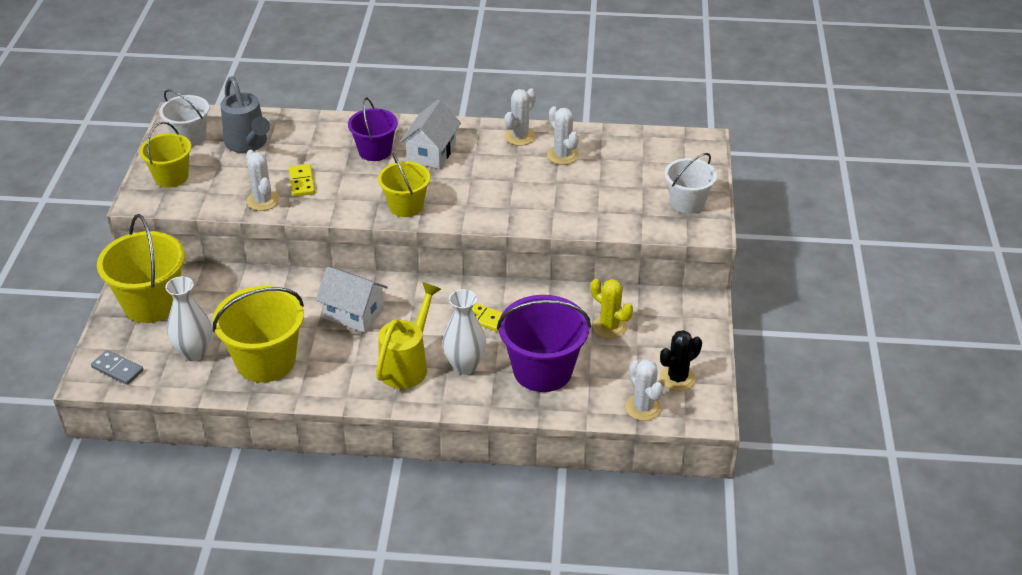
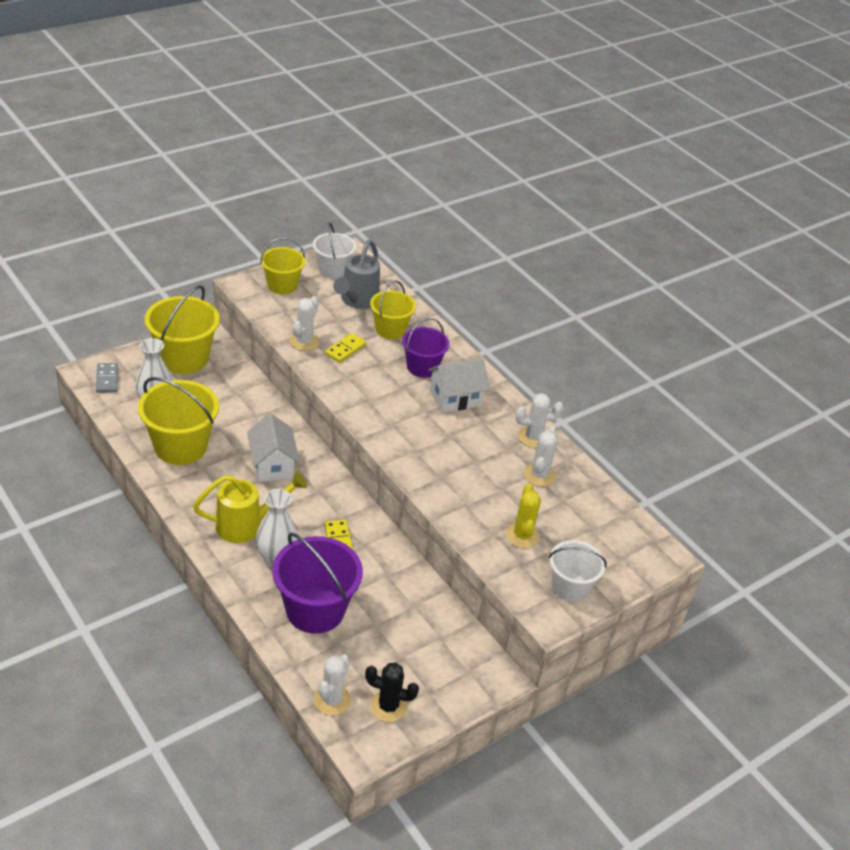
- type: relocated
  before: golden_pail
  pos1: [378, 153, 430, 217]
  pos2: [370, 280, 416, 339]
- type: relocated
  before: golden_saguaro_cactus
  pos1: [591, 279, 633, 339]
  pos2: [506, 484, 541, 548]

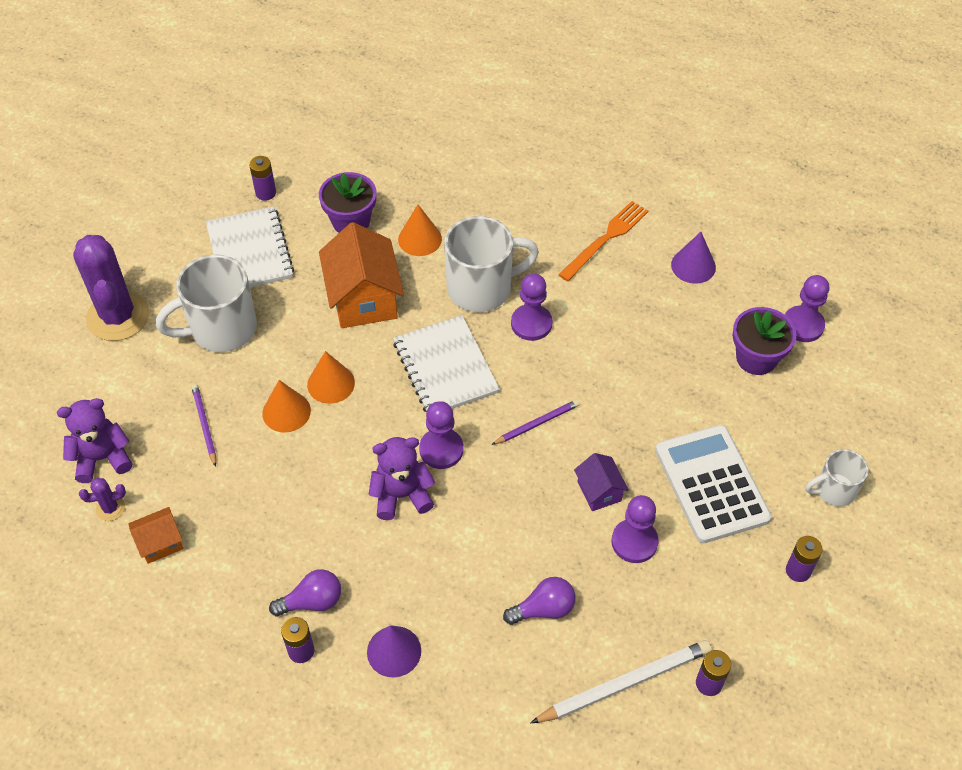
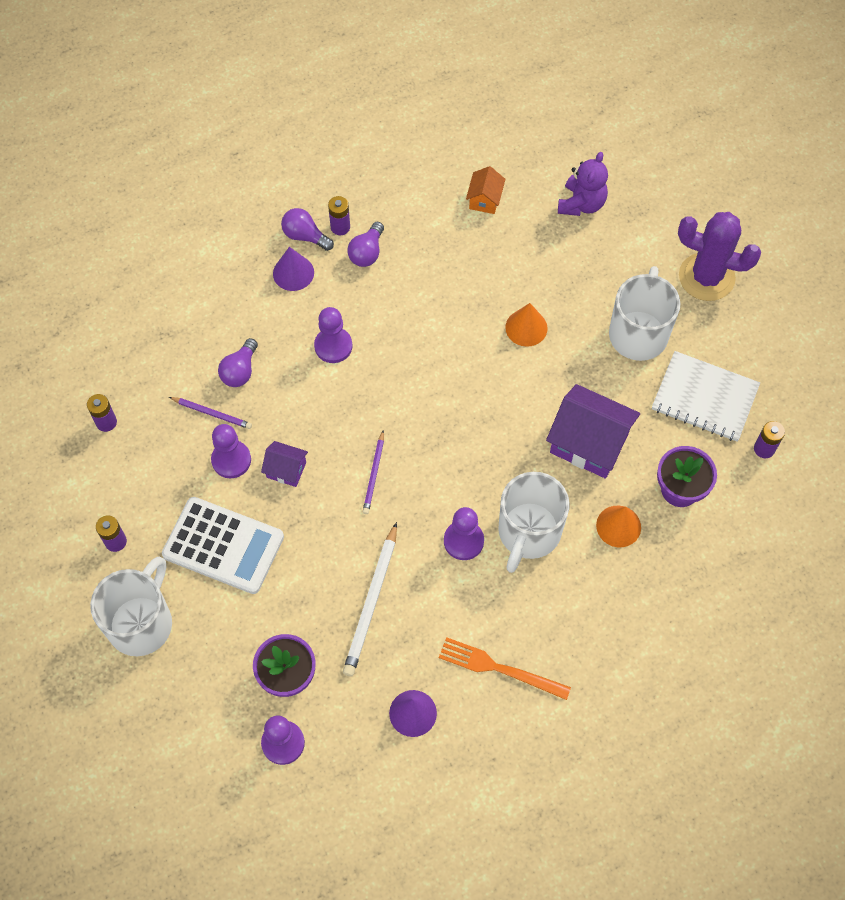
- type: spun
  before: bright_orange_fork
  pos1: [558, 201, 648, 281]
  pos2: [439, 637, 571, 700]
  turn: 120
- type: colour
  before: bright_orange_house
  after: purple_house
  pos1: [319, 222, 404, 328]
  pos2: [546, 384, 640, 479]
- type: missing
  before: snow-white_exercise_book
  pos1: [393, 315, 500, 412]
- type: missing
  before: bright_orange_cone_shape
  pos1: [307, 351, 355, 404]
- type: relocated
  before: purple_lead_pencil
  pos1: [191, 384, 216, 467]
  pos2: [169, 397, 252, 429]
- type: relocated
  before: purple_chess_pawn
  pos1: [419, 401, 463, 469]
  pos2: [314, 307, 352, 363]
- type: missing
  before: purple_teddy_bear
  pos1: [369, 437, 435, 520]
- type: size
  before: snow-white_tea_mug
  pos1: [806, 449, 869, 507]
  pos2: [90, 557, 172, 656]
  scale: 1.78
- type: missing
  before: purple_saguaro_cactus
  pos1: [79, 478, 126, 521]
- type: relocated
  before: snow-white_lead_pencil
  pos1: [530, 640, 711, 723]
  pos2: [343, 522, 397, 676]
- type: appeared
  after: purple_lightbulb
  pos2: [281, 208, 334, 251]

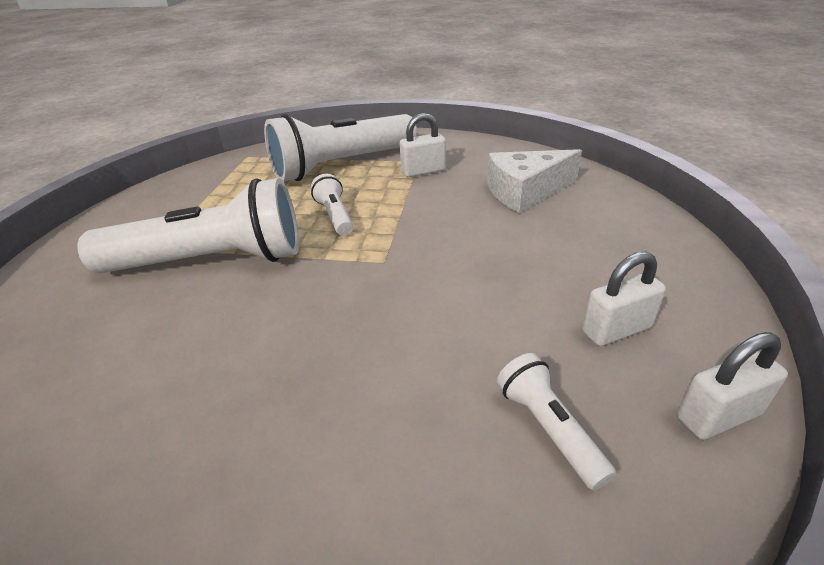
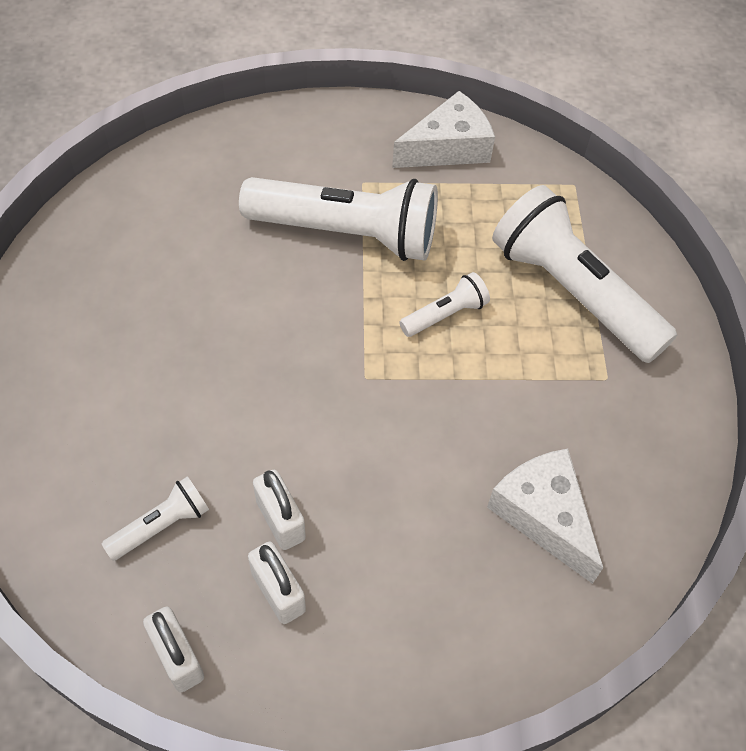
- type: relocated
  before: snow-white_padlock
  pos1: [400, 113, 446, 177]
  pos2: [253, 470, 306, 550]
- type: spun
  before: snow-white_torch
  pos1: [77, 178, 299, 273]
  pos2: [239, 177, 438, 261]
  turn: -60
- type: appeared
  after: snow-white_cheese_wedge
  pos2: [392, 91, 495, 168]

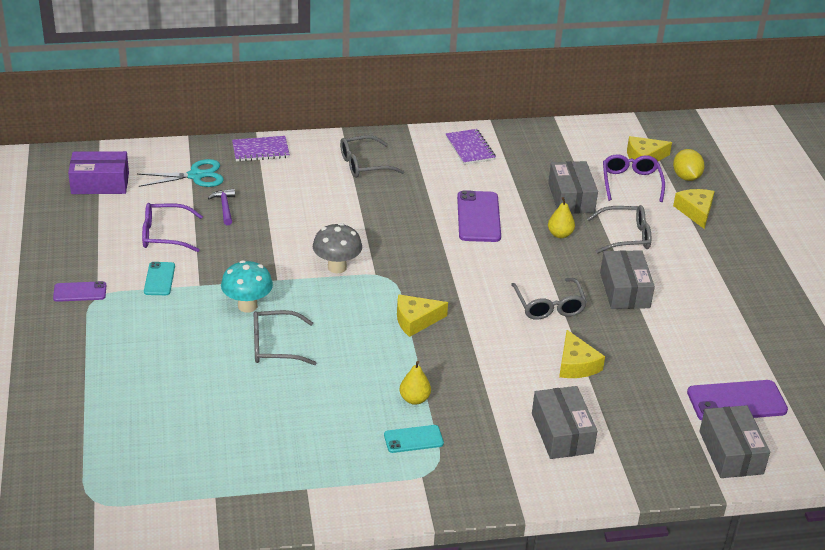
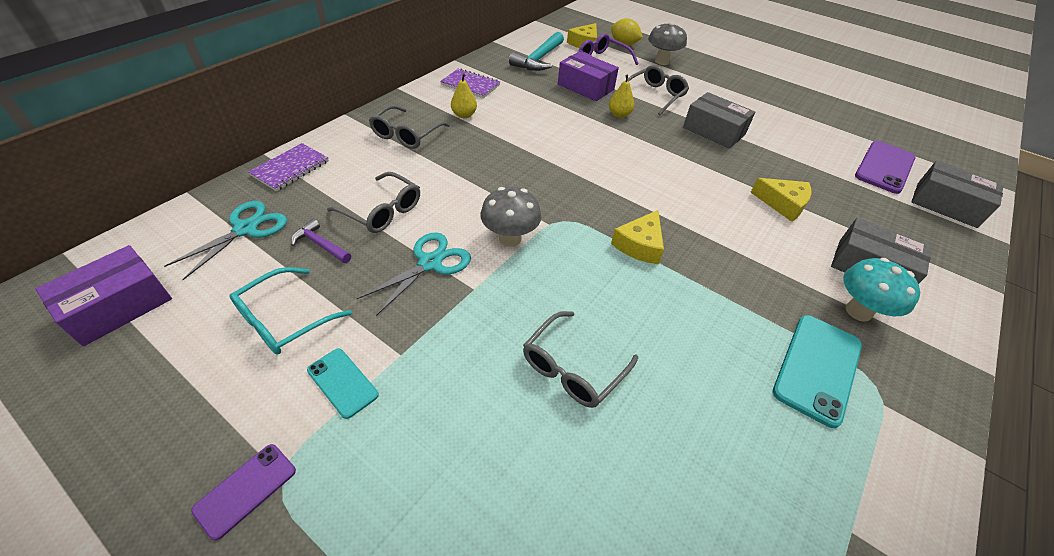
- type: colour
  before: grey_package
  after: purple_package
  pos1: [548, 161, 598, 214]
  pos2: [558, 52, 619, 101]
- type: exchanged
  before: golden_cheese_wedge
  after: grey_toadstool
  pos1: [673, 189, 715, 229]
  pos2: [648, 22, 687, 65]
- type: missing
  before: purple_phone
  pos1: [457, 190, 501, 242]
- type: colour
  before: purple_glasses
  after: turquoise_glasses
  pos1: [142, 203, 203, 252]
  pos2: [230, 267, 352, 355]
- type: relocated
  before: turquoise_toadstool
  pos1: [221, 260, 273, 313]
  pos2: [843, 258, 920, 322]
- type: relocated
  before: grey_glasses
  pos1: [511, 278, 587, 320]
  pos2: [327, 172, 420, 233]
- type: relocated
  before: golden_pear_fruit
  pos1: [400, 361, 431, 405]
  pos2: [451, 73, 477, 118]
- type: size
  before: turquoise_phone
  pos1: [384, 425, 444, 453]
  pos2: [773, 315, 862, 428]
  scale: 1.71
- type: appeared
  after: turquoise_hammer
  pos2: [509, 32, 564, 71]
- type: appeared
  after: turquoise_shears
  pos2: [357, 232, 471, 316]

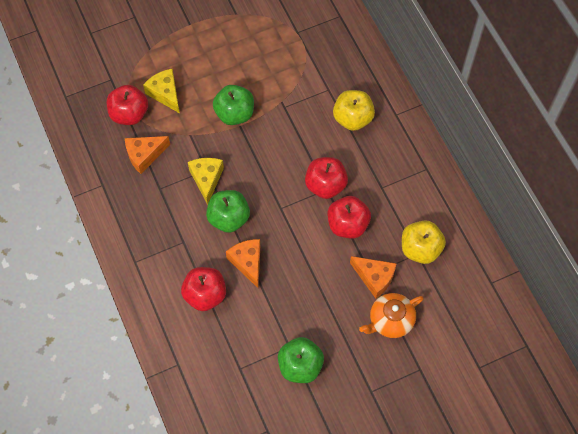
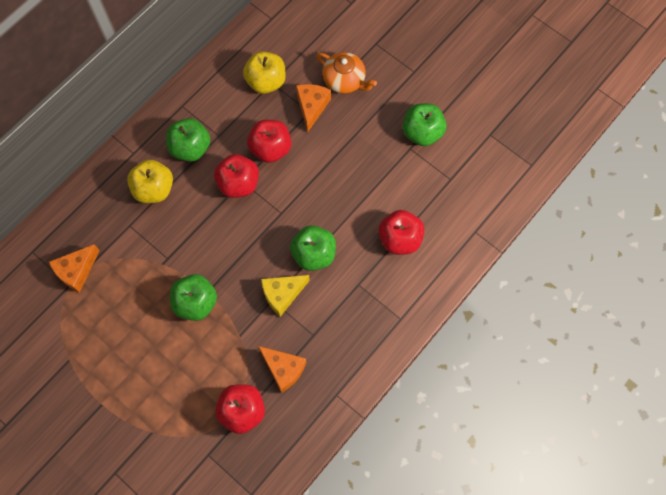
- type: missing
  before: golden_cheese_wedge
  pos1: [143, 69, 180, 113]
- type: relocated
  before: bright_orange_cheese_wedge
  pos1: [226, 239, 260, 288]
  pos2: [49, 244, 100, 293]
- type: appeared
  after: leaf-green_apple_fruit
  pos2: [166, 118, 211, 162]

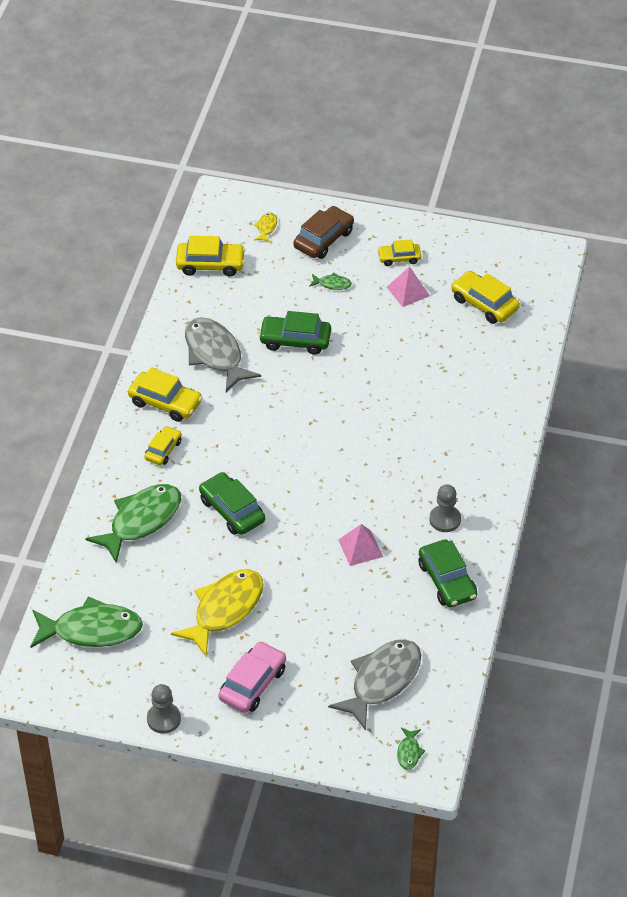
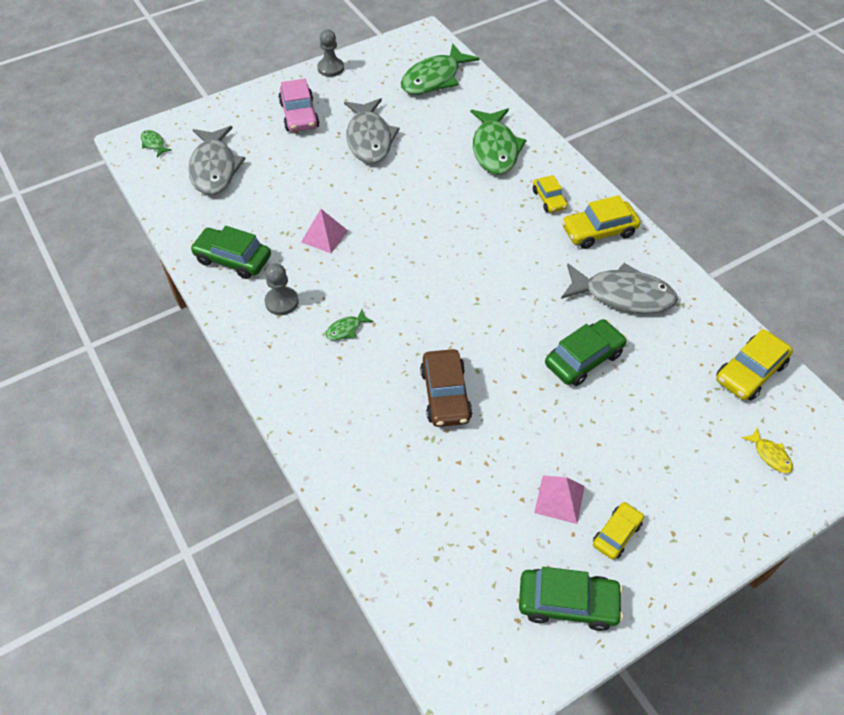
- type: relocated
  before: brown_car
  pos1: [293, 206, 354, 259]
  pos2: [420, 349, 472, 427]
- type: missing
  before: golden_car
  pos1: [451, 271, 520, 324]
- type: relocated
  before: leaf-green_fish_figure
  pos1: [309, 273, 352, 290]
  pos2: [325, 310, 373, 340]
- type: relocated
  before: leaf-green_car
  pos1: [199, 472, 265, 535]
  pos2: [519, 567, 623, 631]
- type: colour
  before: golden_fish_figure
  after: grey_fish_figure
  pos1: [171, 569, 264, 656]
  pos2: [344, 98, 400, 164]

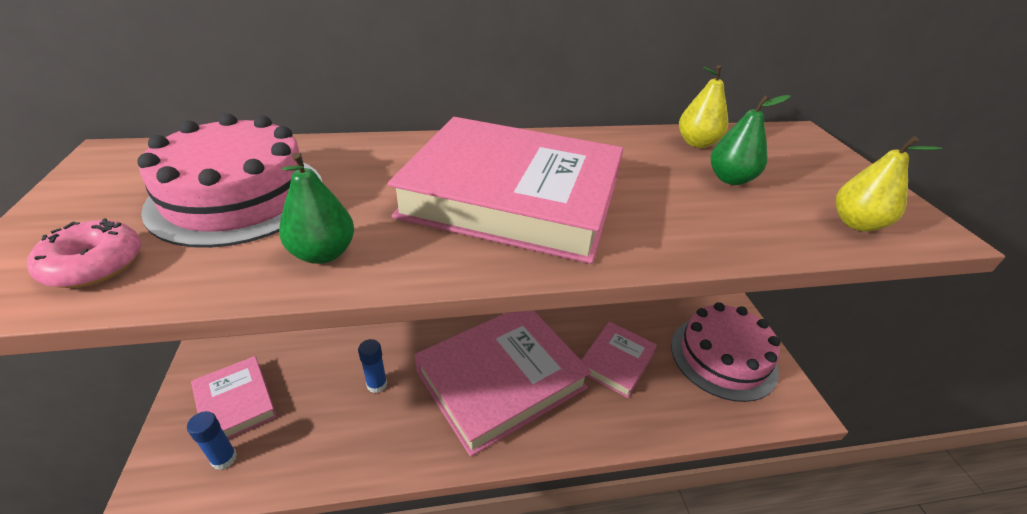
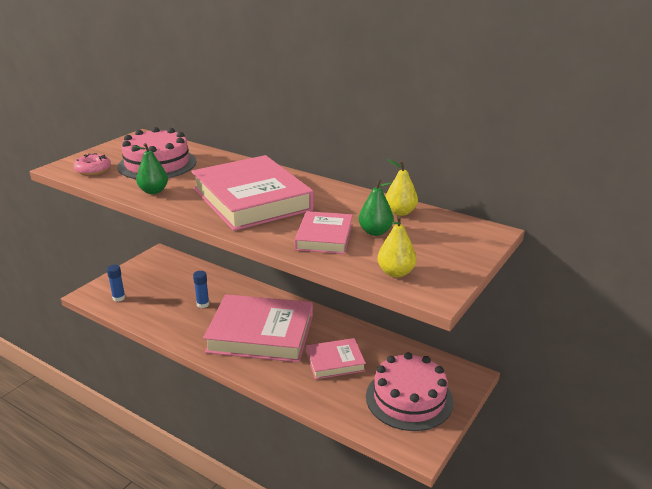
- type: relocated
  before: pink_hardback
  pos1: [191, 356, 277, 439]
  pos2: [294, 211, 353, 254]

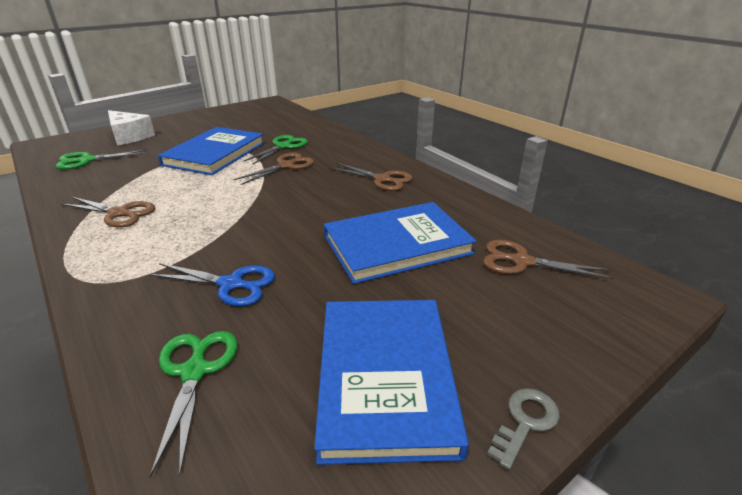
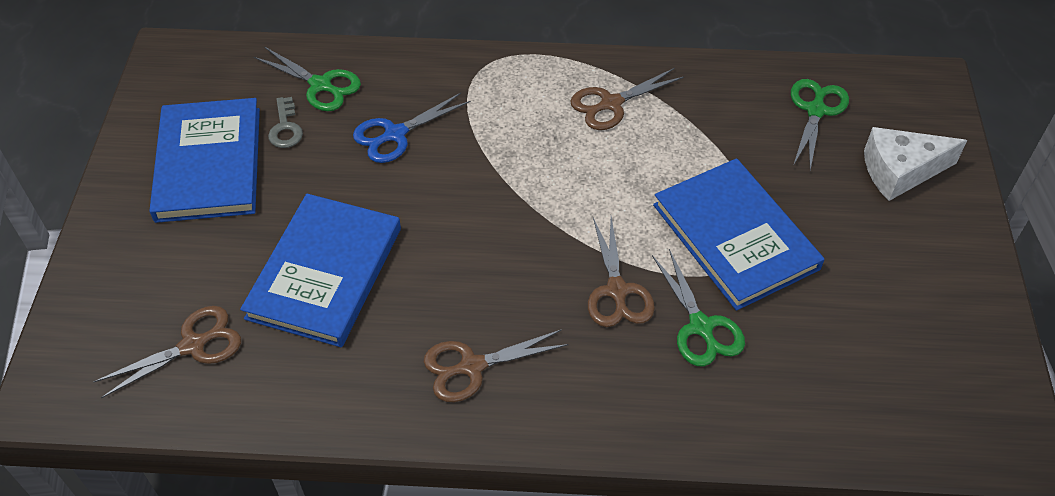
- type: spun
  before: blue_hardback
  pos1: [314, 300, 469, 465]
  pos2: [149, 98, 260, 223]
  turn: 45
- type: relocated
  before: grey_door_key
  pos1: [487, 388, 560, 470]
  pos2: [268, 97, 303, 148]

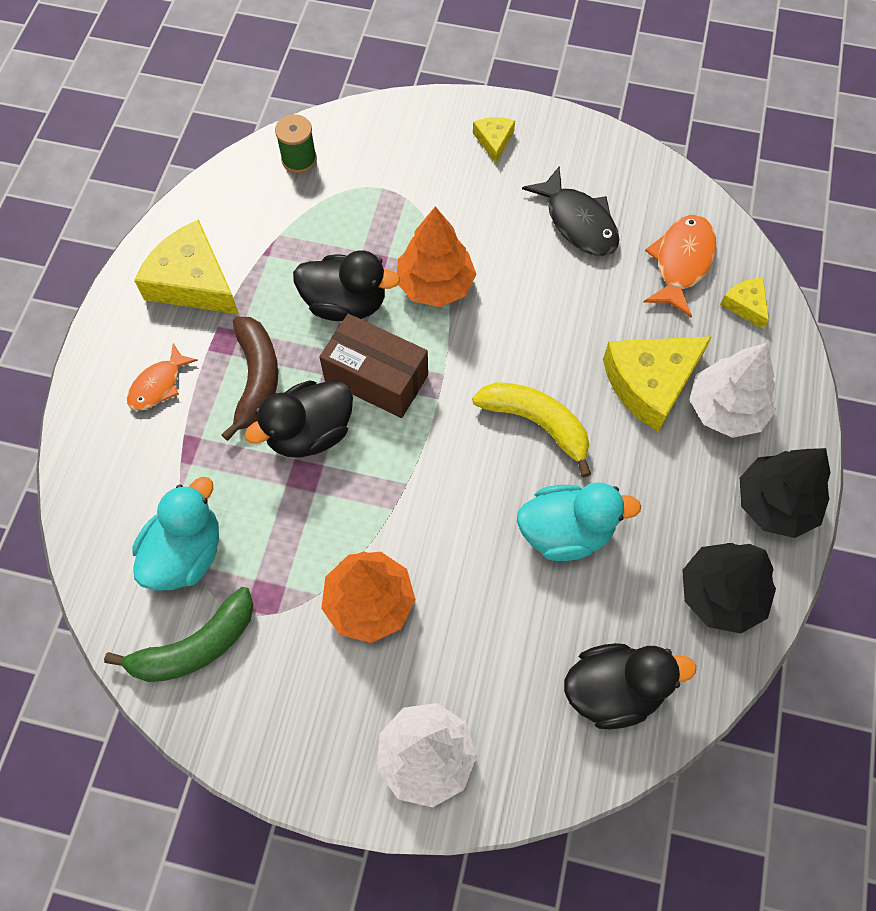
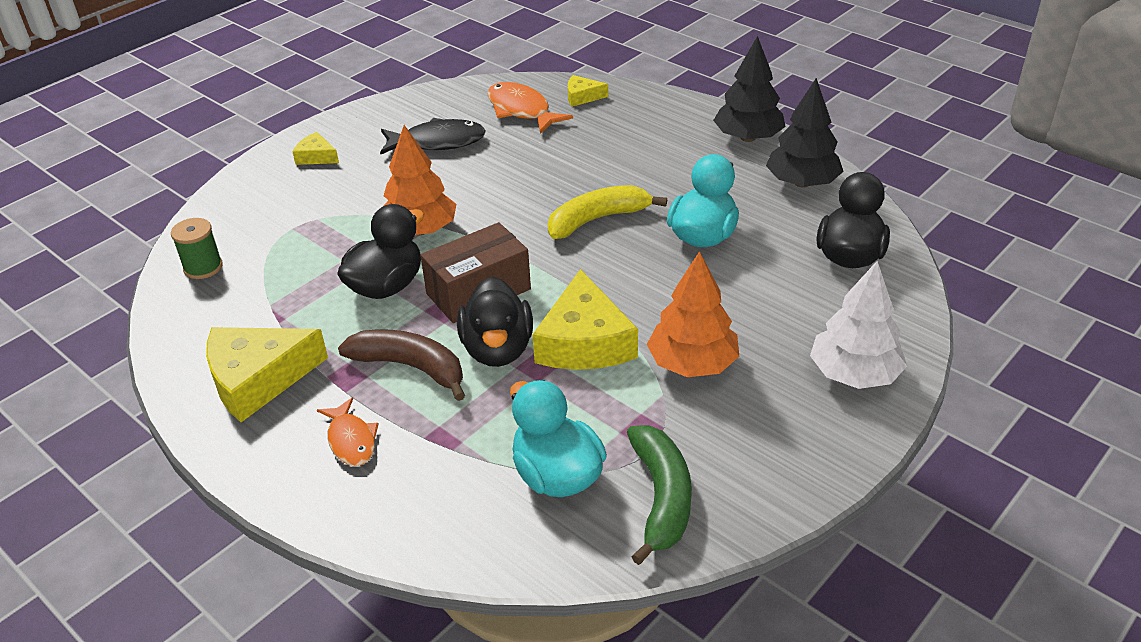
- type: relocated
  before: golden_cheese_wedge
  pos1: [603, 336, 712, 432]
  pos2: [533, 269, 638, 370]
- type: missing
  before: snow-white_fir_tree
  pos1: [690, 343, 776, 438]

